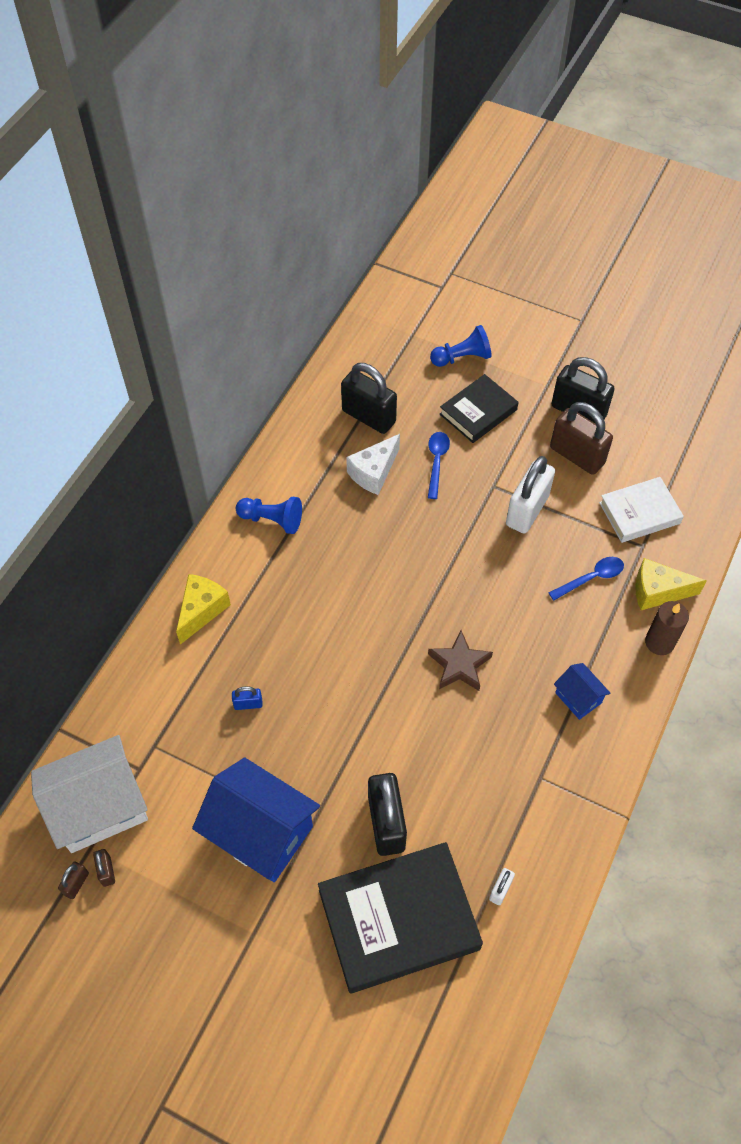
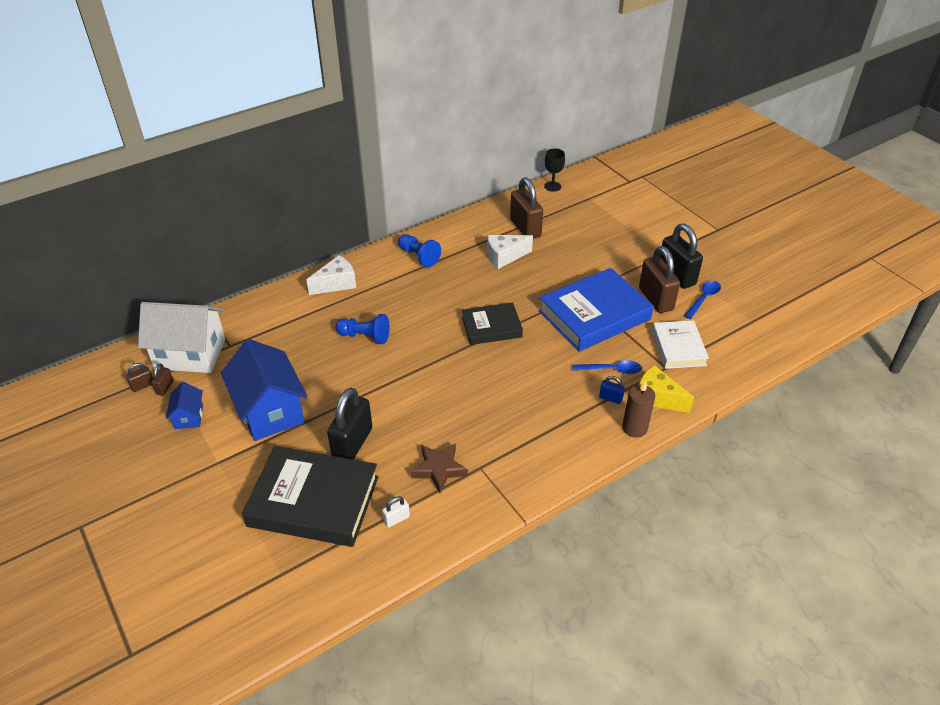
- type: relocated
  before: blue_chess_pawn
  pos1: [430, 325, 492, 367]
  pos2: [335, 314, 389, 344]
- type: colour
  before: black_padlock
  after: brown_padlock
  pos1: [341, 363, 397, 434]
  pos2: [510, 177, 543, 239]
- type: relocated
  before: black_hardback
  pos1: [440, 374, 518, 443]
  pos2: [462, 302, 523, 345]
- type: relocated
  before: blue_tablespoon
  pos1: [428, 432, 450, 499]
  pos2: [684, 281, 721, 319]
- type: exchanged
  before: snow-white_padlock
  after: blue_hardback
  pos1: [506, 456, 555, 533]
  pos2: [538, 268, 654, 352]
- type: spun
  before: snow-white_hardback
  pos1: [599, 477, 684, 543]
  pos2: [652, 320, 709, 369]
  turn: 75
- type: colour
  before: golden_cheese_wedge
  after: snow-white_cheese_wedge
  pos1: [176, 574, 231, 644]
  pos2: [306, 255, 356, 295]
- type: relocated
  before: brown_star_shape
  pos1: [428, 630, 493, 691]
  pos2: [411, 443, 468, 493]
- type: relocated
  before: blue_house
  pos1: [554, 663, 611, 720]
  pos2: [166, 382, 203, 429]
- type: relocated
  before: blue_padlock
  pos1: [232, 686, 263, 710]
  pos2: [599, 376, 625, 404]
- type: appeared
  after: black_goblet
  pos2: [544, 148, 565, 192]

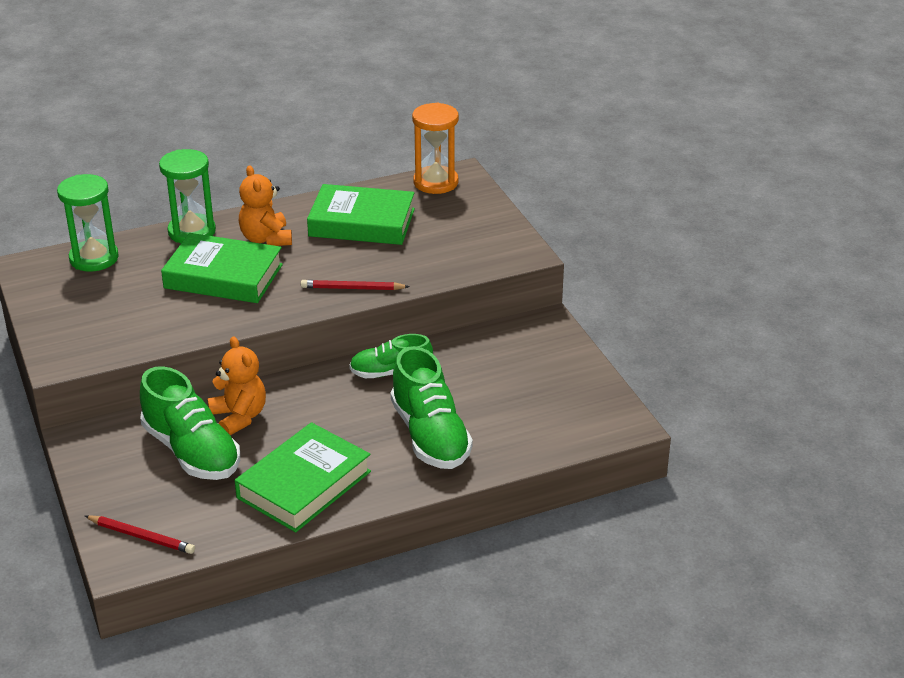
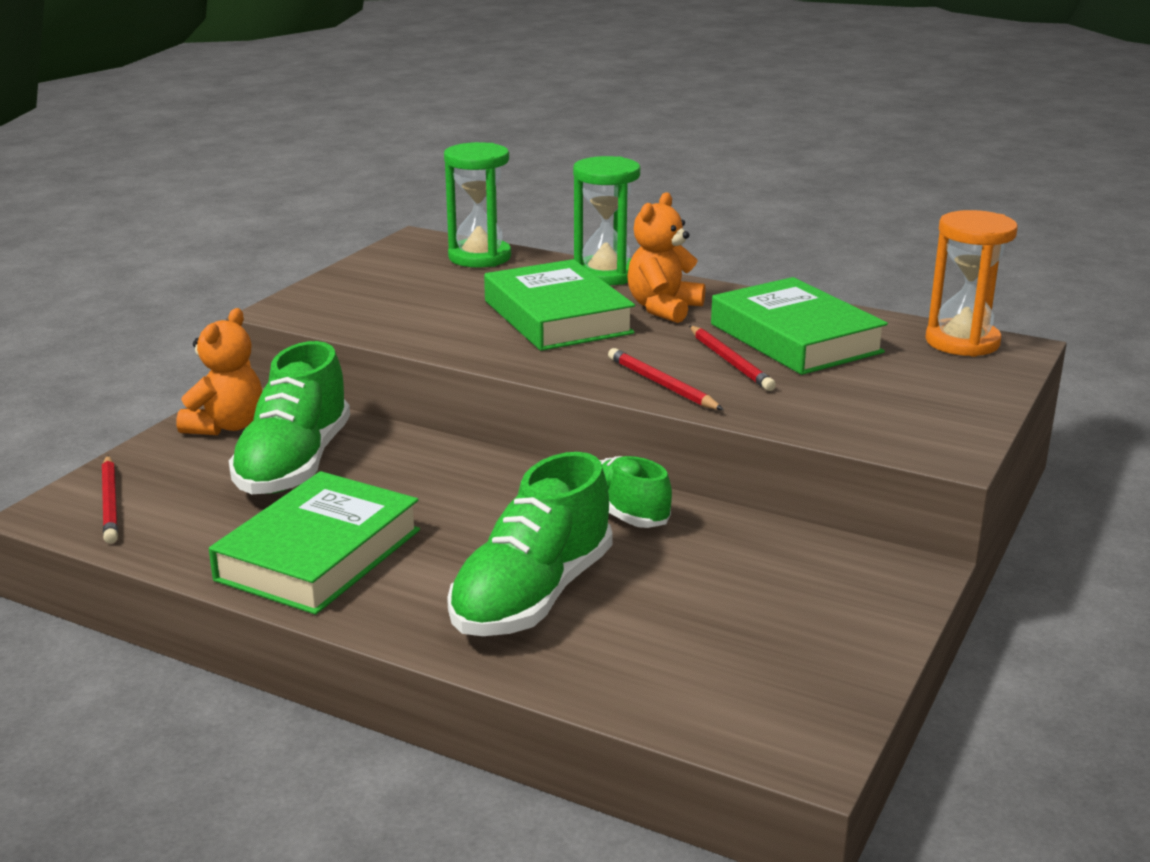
- type: relocated
  before: bright_orange_teddy_bear
  pos1: [207, 336, 266, 435]
  pos2: [176, 308, 262, 435]
- type: spun
  before: leaf-green_hardback
  pos1: [235, 422, 371, 532]
  pos2: [209, 471, 420, 615]
  turn: -60
- type: appeared
  after: scarlet_lead_pencil
  pos2: [689, 326, 776, 391]

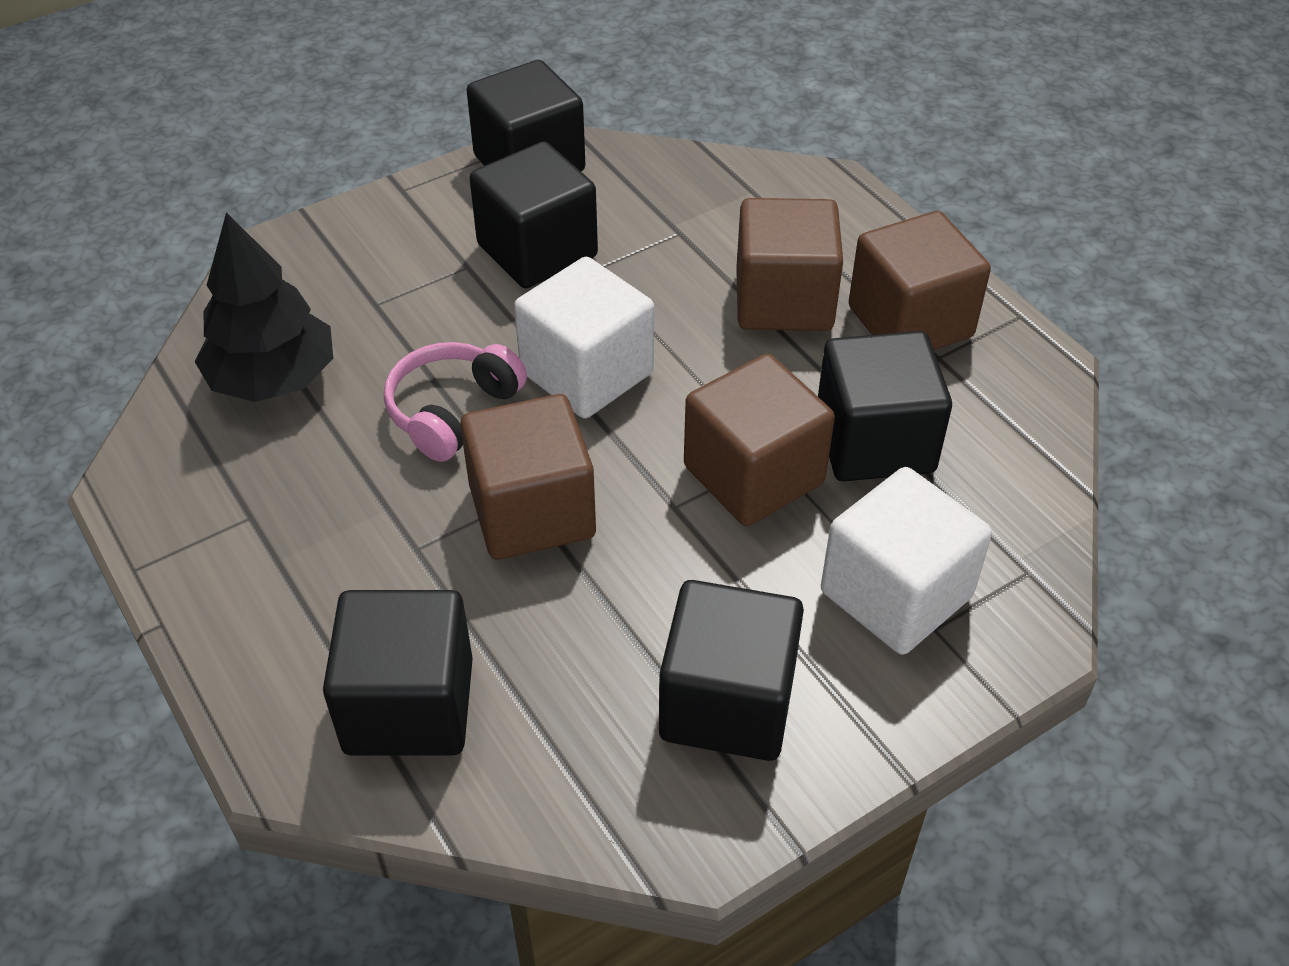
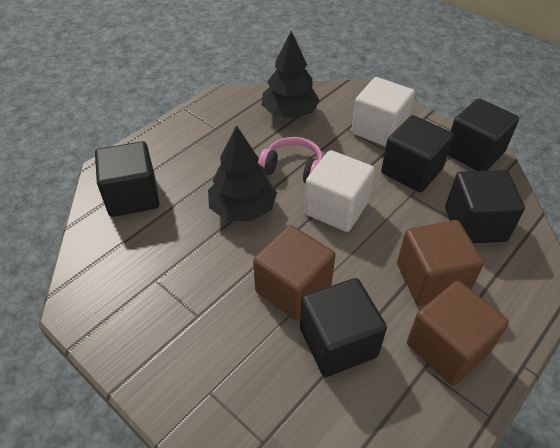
- type: exchanged
  before: brown_cube
  after: black_fir_tree
  pos1: [460, 394, 596, 560]
  pos2: [208, 125, 277, 222]
- type: relocated
  before: snow-white_cube
  pos1: [821, 467, 992, 655]
  pos2: [351, 77, 415, 147]
- type: relocated
  before: black_cube
  pos1: [659, 580, 804, 761]
  pos2: [445, 170, 525, 243]

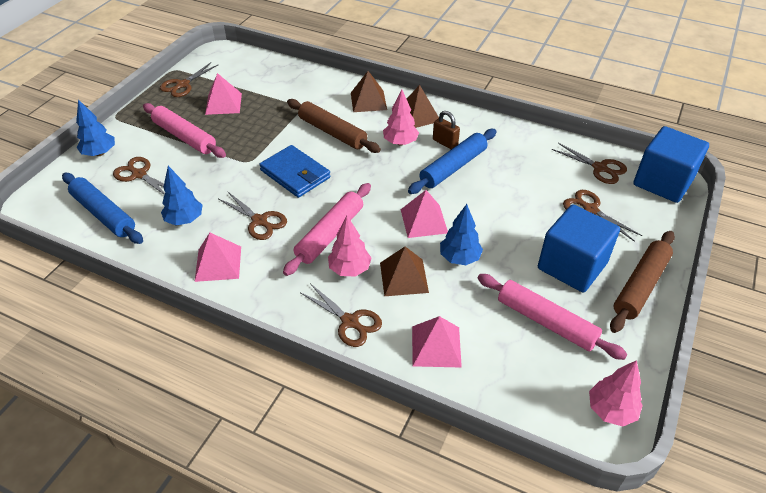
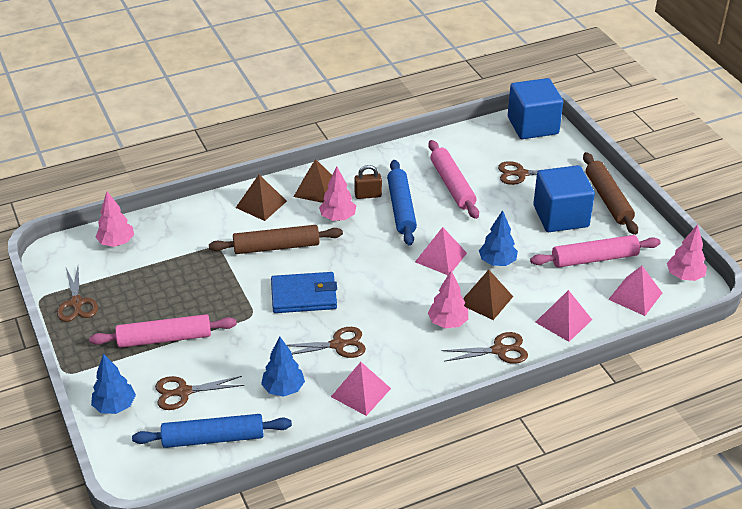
- type: relocated
  before: pink_pyramid_shape
  pos1: [205, 73, 242, 115]
  pos2: [608, 266, 662, 316]
- type: missing
  before: brown_shears
  pos1: [552, 143, 627, 184]
- type: relocated
  before: pink_dough_roller
  pos1: [283, 183, 371, 276]
  pos2: [428, 140, 479, 219]
- type: appeared
  after: pink_fir_tree
  pos2: [96, 192, 134, 247]

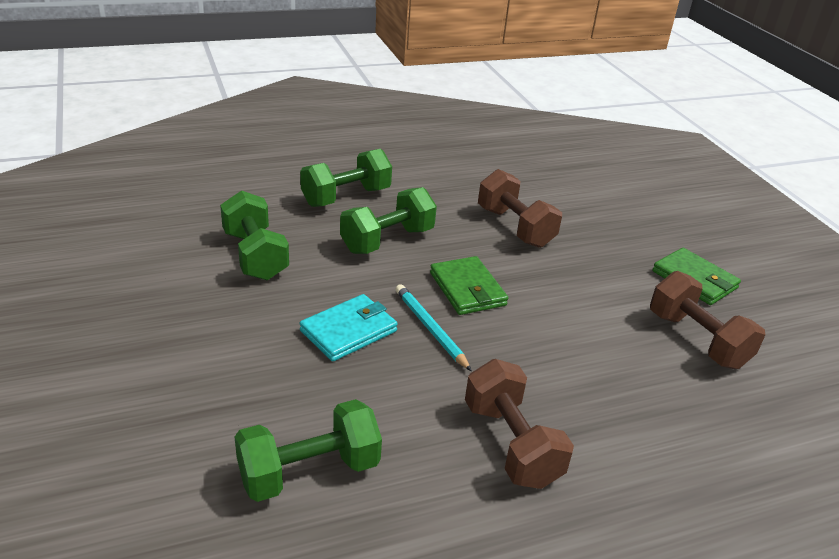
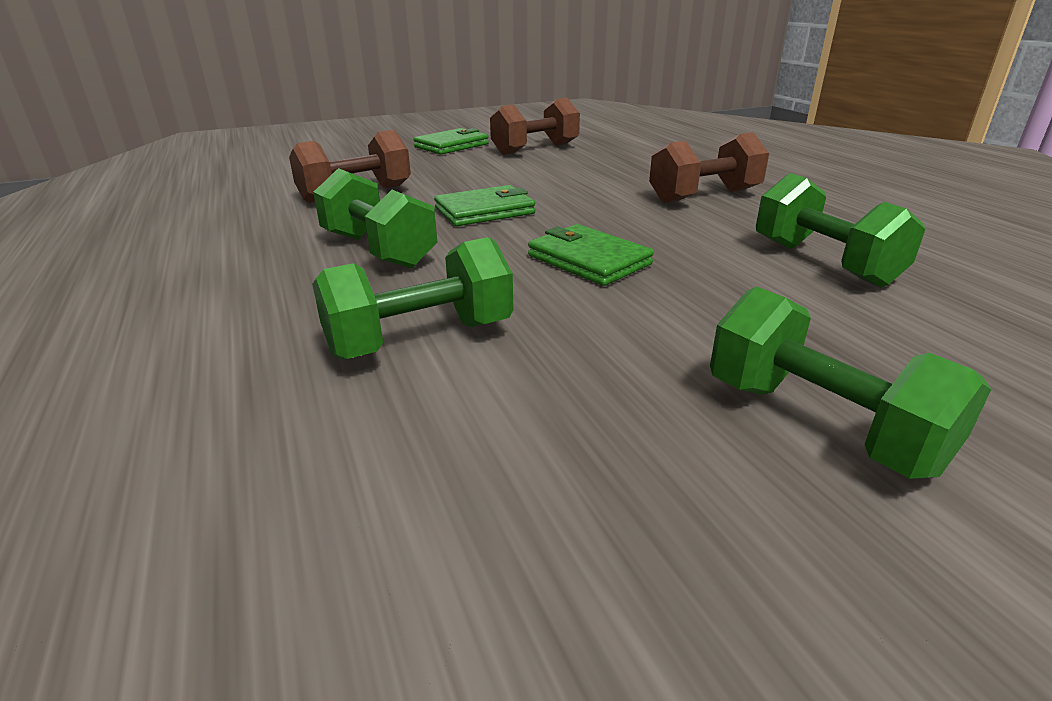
- type: relocated
  before: leaf-green_free_weight
  pos1: [300, 149, 392, 207]
  pos2: [710, 286, 991, 479]
- type: missing
  before: turquoise_lead_pencil
  pos1: [395, 284, 472, 371]
- type: colour
  before: turquoise_wallet
  after: leaf-green_wallet
  pos1: [300, 294, 398, 361]
  pos2: [528, 224, 654, 286]

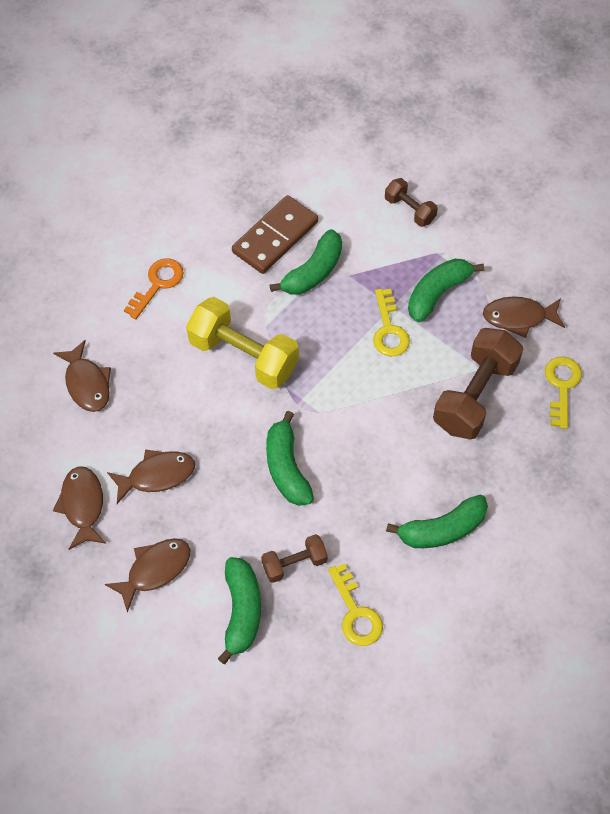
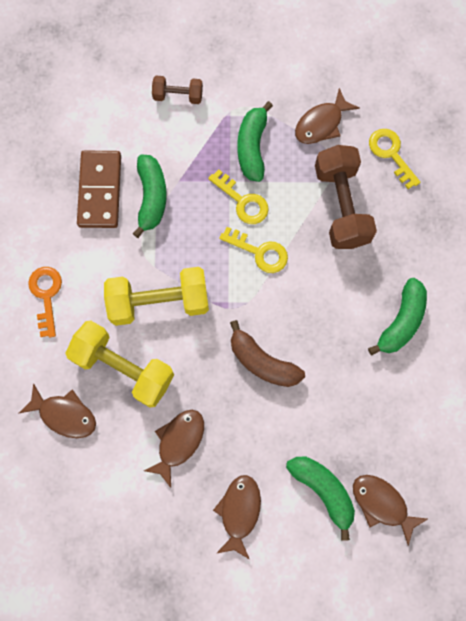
- type: colour
  before: leaf-green_toy_banana
  after: brown_toy_banana
  pos1: [266, 411, 314, 506]
  pos2: [230, 320, 305, 387]
- type: relocated
  before: brown_fish_figure
  pos1: [53, 466, 106, 550]
  pos2: [353, 475, 428, 546]
- type: missing
  before: brown_free_weight
  pos1: [261, 534, 328, 583]
- type: relocated
  before: golden_door_key
  pos1: [328, 563, 383, 646]
  pos2: [219, 227, 288, 273]
- type: appeared
  after: golden_free_weight
  pos2: [65, 320, 174, 408]

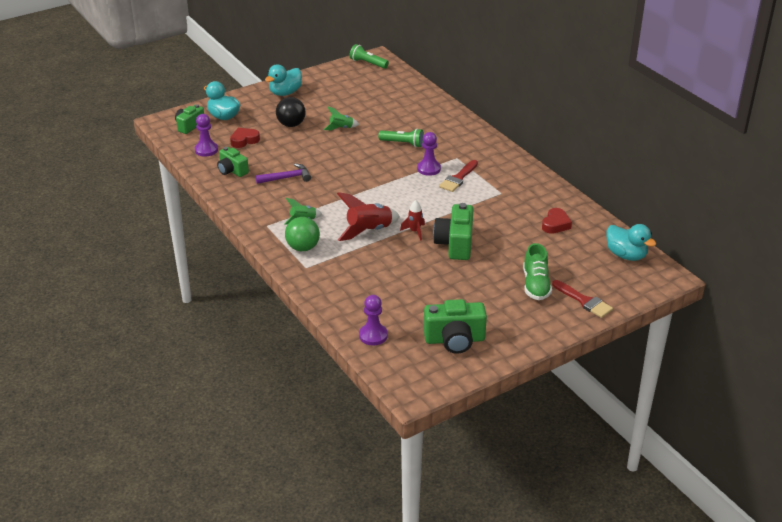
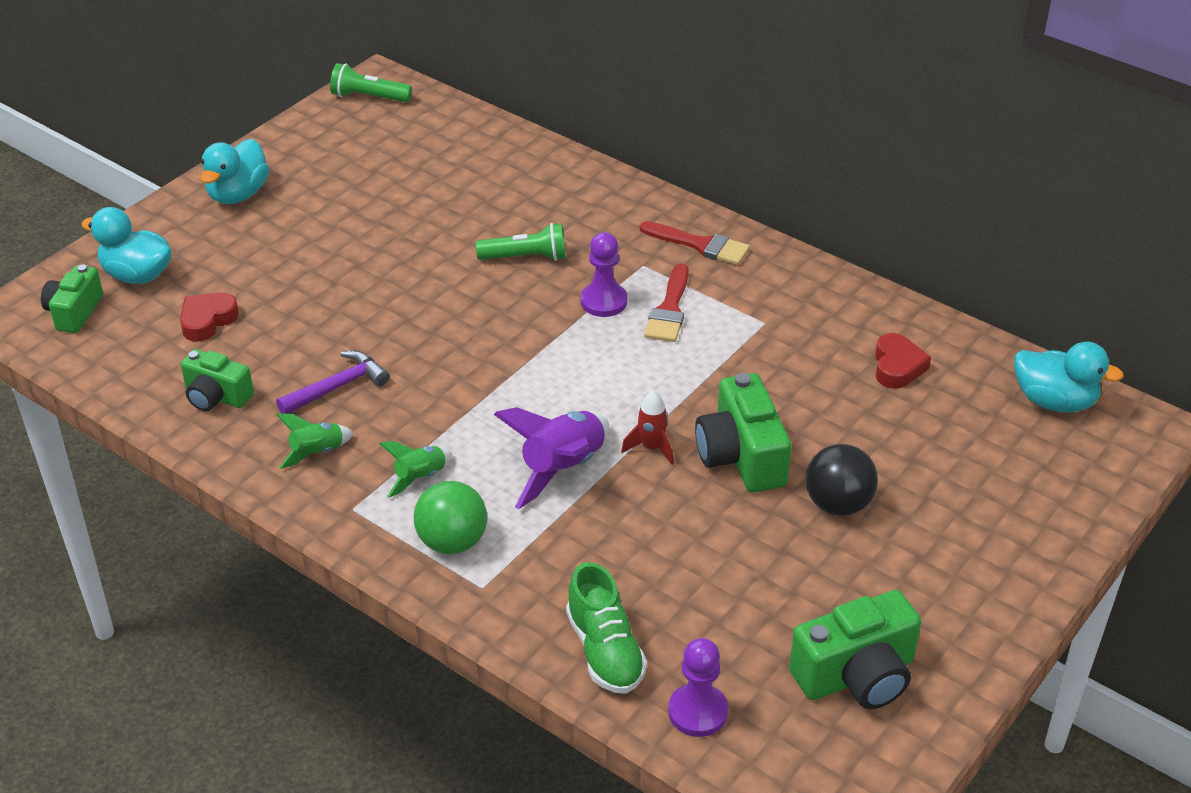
- type: relocated
  before: black_play_ball
  pos1: [276, 97, 306, 127]
  pos2: [806, 444, 878, 516]
- type: relocated
  before: leaf-green_toy_rocket
  pos1: [324, 106, 359, 130]
  pos2: [276, 414, 354, 469]
- type: missing
  before: purple_chess_pawn
  pos1: [195, 114, 218, 157]
- type: colour
  before: scarlet_toy_rocket
  after: purple_toy_rocket
  pos1: [337, 192, 400, 241]
  pos2: [494, 407, 609, 509]
- type: relocated
  before: leaf-green_shoe
  pos1: [523, 243, 552, 300]
  pos2: [566, 562, 647, 694]
- type: relocated
  before: scarlet_paintbrush
  pos1: [552, 280, 613, 318]
  pos2: [640, 221, 750, 265]

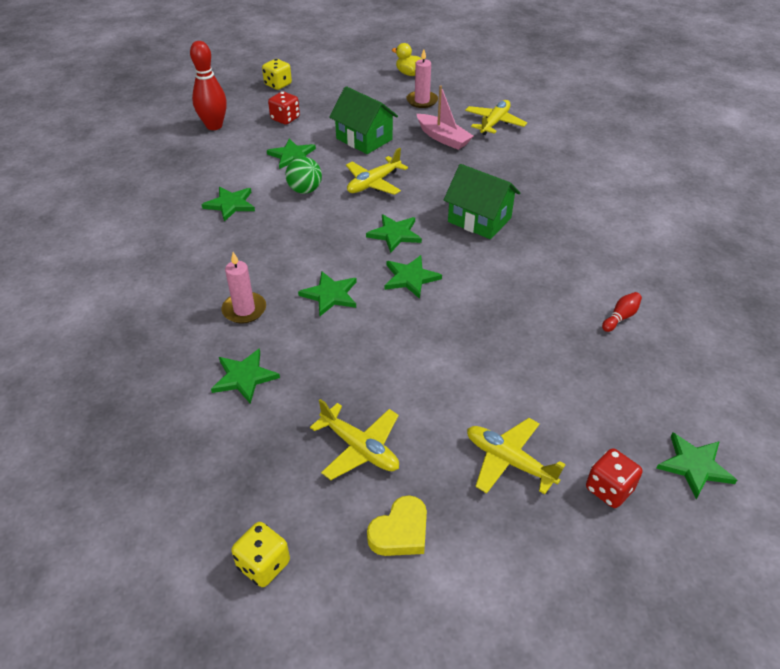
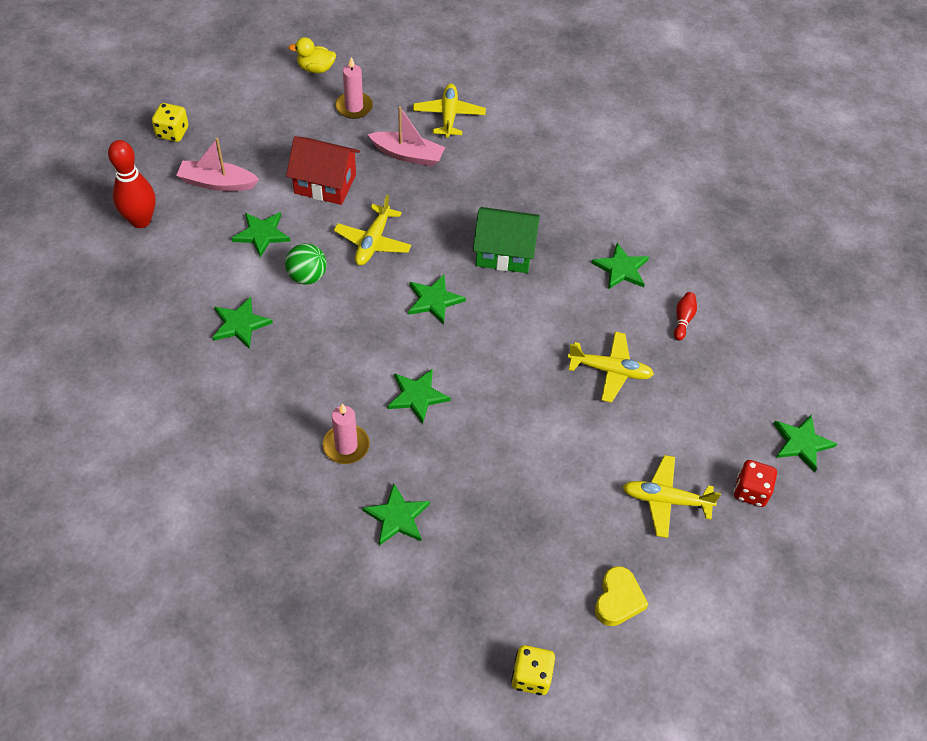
- type: colour
  before: leaf-green_house
  after: scarlet_house
  pos1: [329, 86, 398, 154]
  pos2: [286, 136, 360, 205]
- type: exchanged
  before: scarlet_die
  after: pink_boat
  pos1: [268, 91, 300, 125]
  pos2: [176, 138, 259, 191]
- type: relocated
  before: leaf-green_star_shape
  pos1: [385, 255, 442, 299]
  pos2: [592, 243, 649, 289]
- type: relocated
  before: golden_aeroplane
  pos1: [310, 399, 399, 480]
  pos2: [568, 331, 654, 403]

